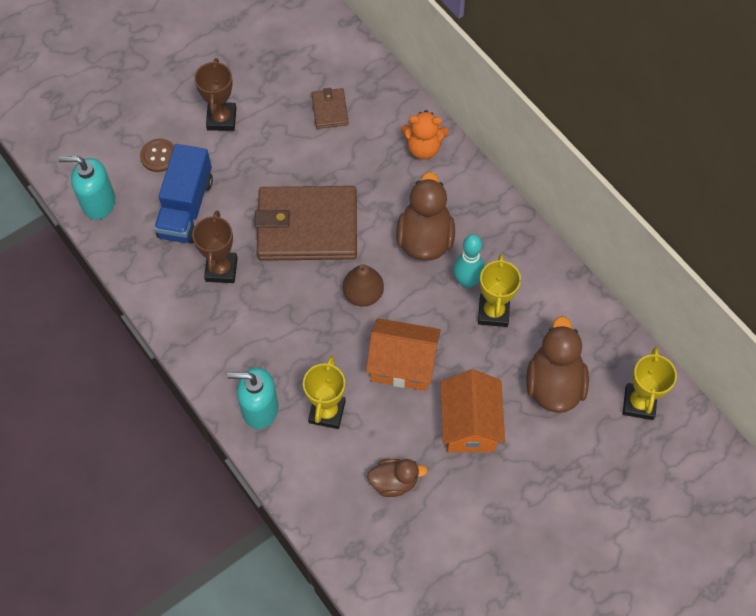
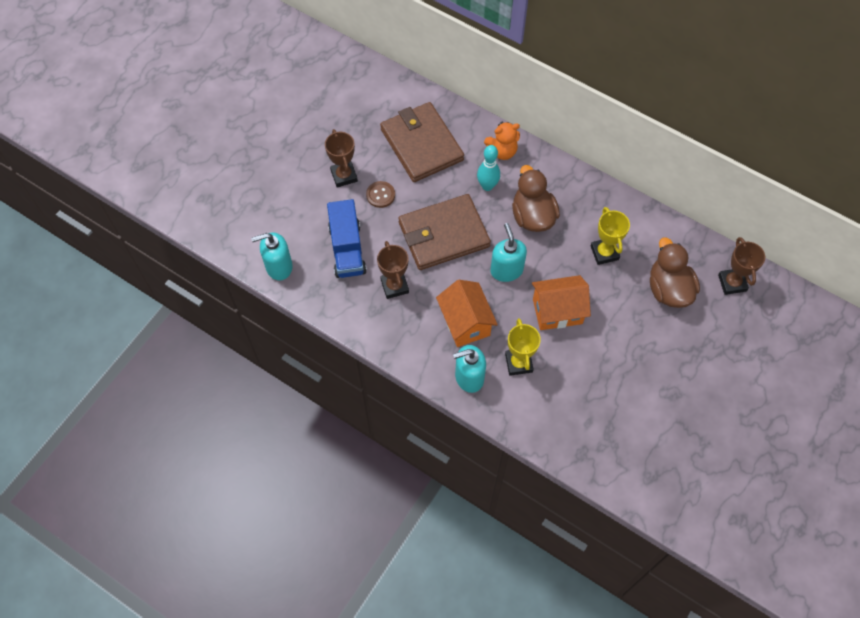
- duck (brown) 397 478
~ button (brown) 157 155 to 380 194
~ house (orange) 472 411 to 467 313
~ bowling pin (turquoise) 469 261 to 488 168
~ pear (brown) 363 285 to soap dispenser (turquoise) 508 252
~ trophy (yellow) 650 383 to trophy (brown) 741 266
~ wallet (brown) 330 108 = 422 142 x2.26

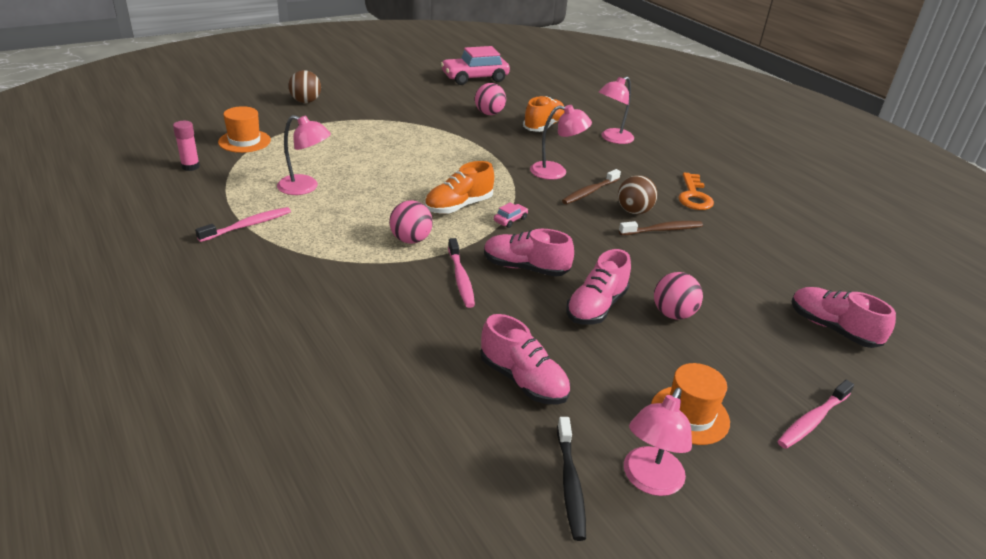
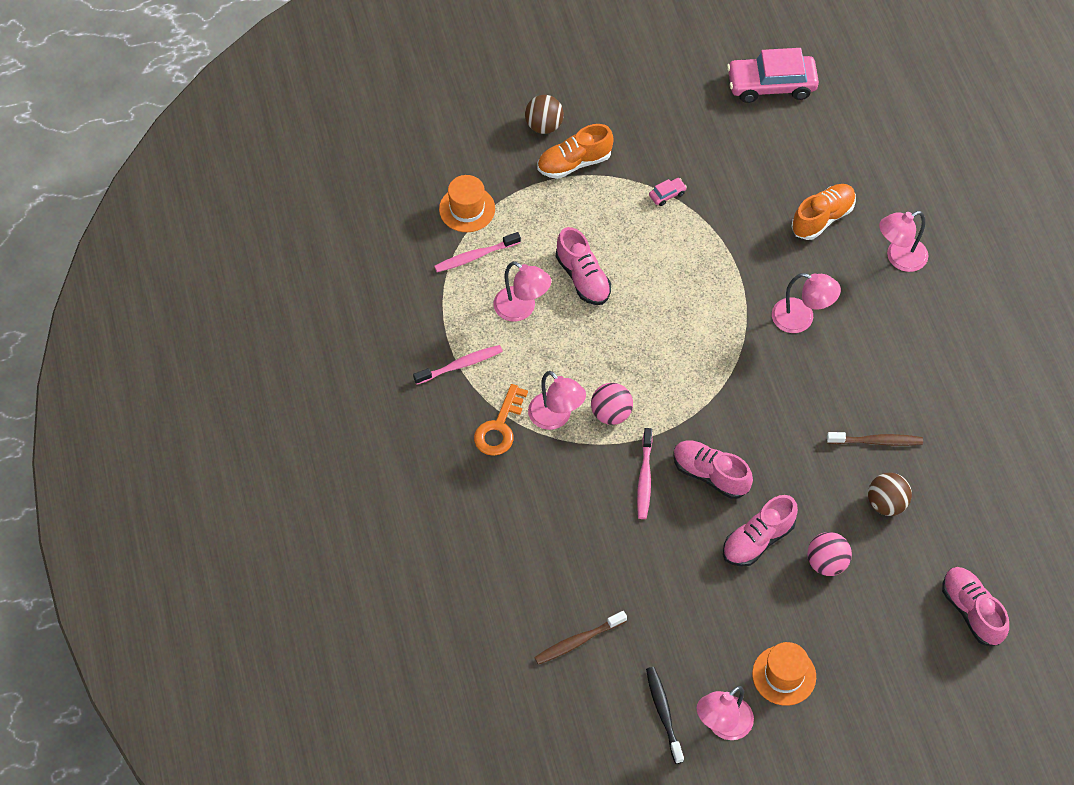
- glue stick (pink) 186 146
- ball (pink) 490 99
+ lamp (pink) 557 400
~ shoe (orange) 459 187 to 575 151
~ shoe (pink) 525 359 to 583 266
~ car (pink) 511 215 to 668 192
~ toothbrush (brown) 591 186 to 580 638
~ ball (brown) 637 194 to 890 494
~ key (orange) 696 191 to 501 420
~ toothbrush (pink) 816 414 to 477 252
~ toothbrush (black) 571 479 = 665 715 150 degrees clockwise

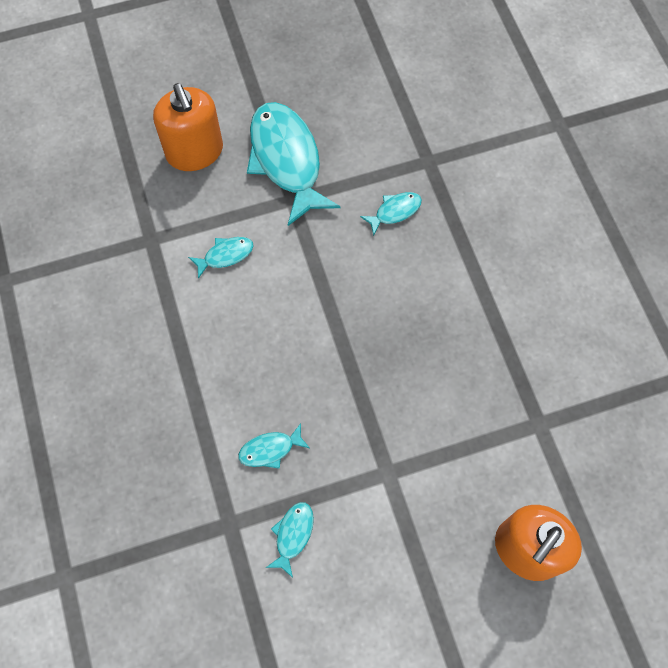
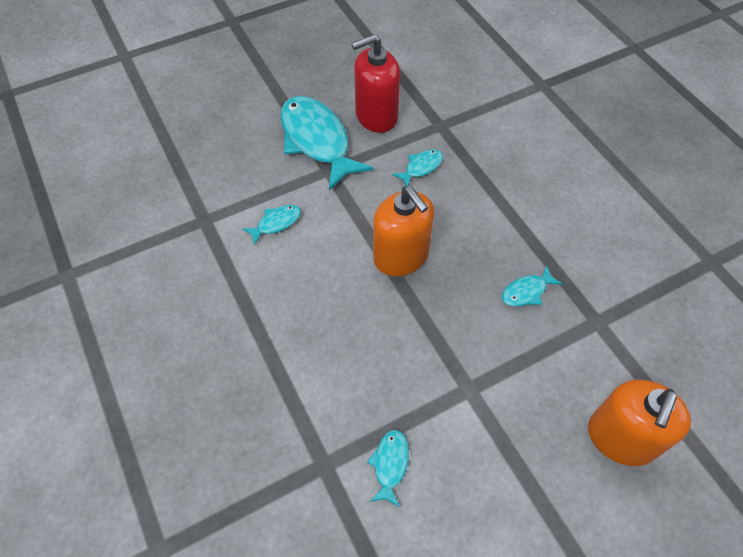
+ soap dispenser (red) 375 83
~ soap dispenser (orange) 188 127 to 403 231
~ fish (turquoise) 274 446 to 532 286

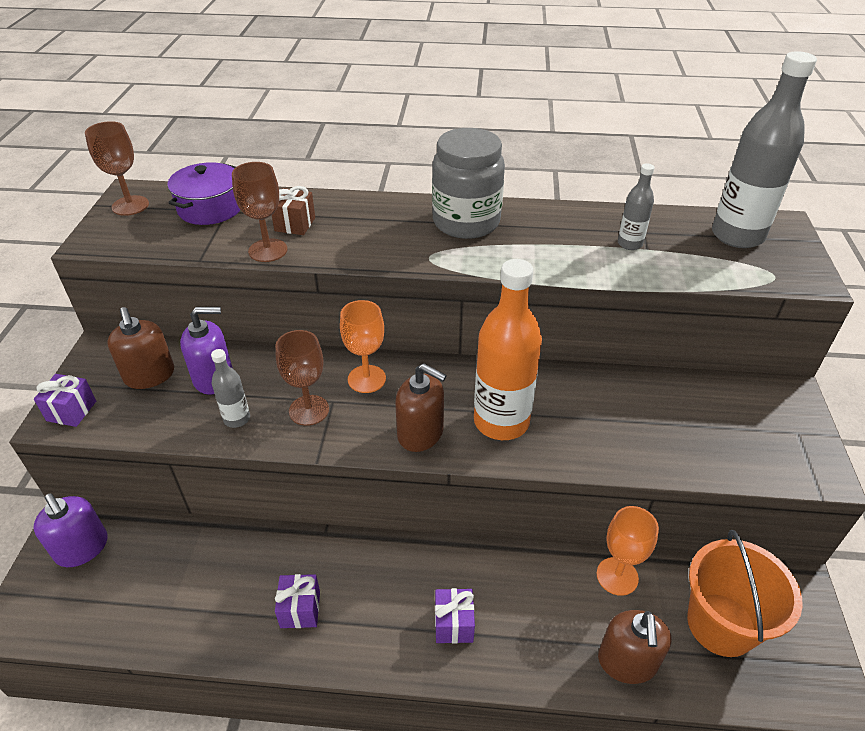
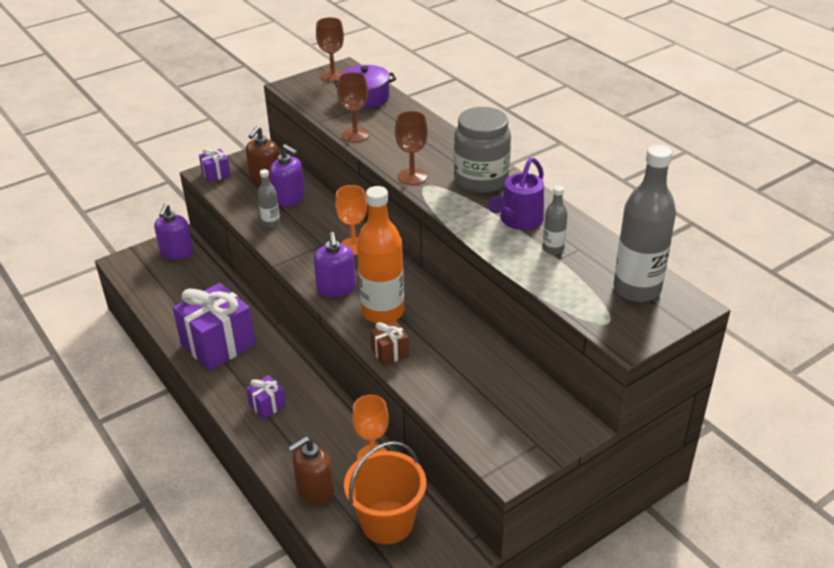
+ watering can (purple) 516 193
~ gift (brown) 293 210 to 389 343
~ goblet (brown) 302 378 to 411 148
~ soap dispenser (brown) 421 408 to soap dispenser (purple) 335 264
~ gift (purple) 297 601 = 214 327 x2.16

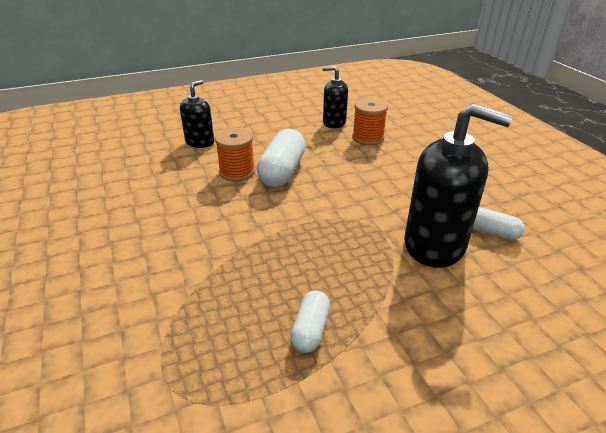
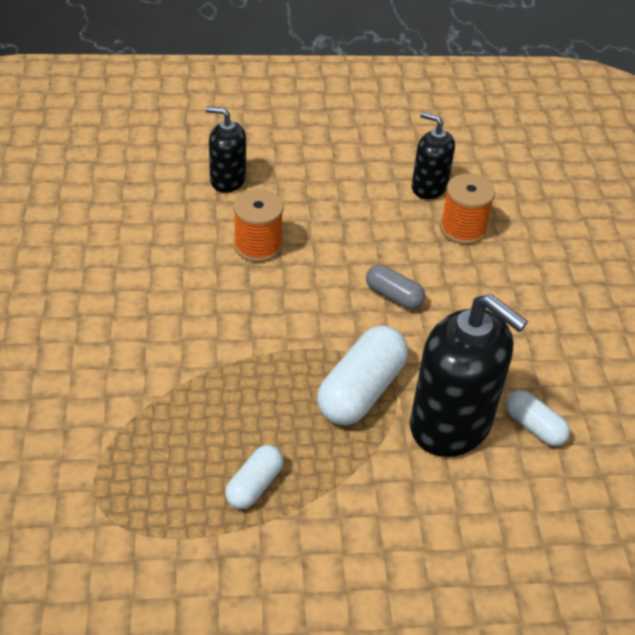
+ capsule (grey) 395 287
~ capsule (white) 281 158 to 362 375
~ soap dispenser (black) 197 114 = 226 150 120 degrees counterclockwise

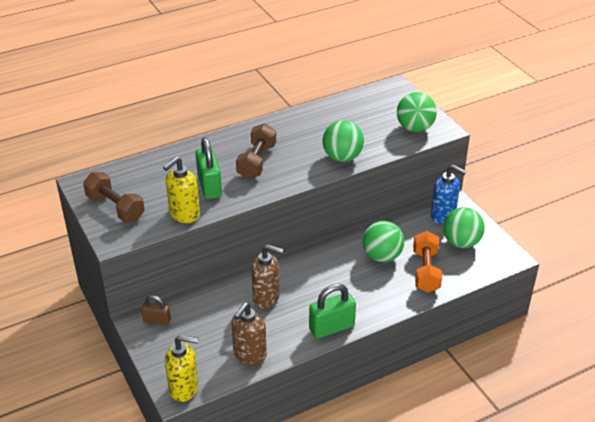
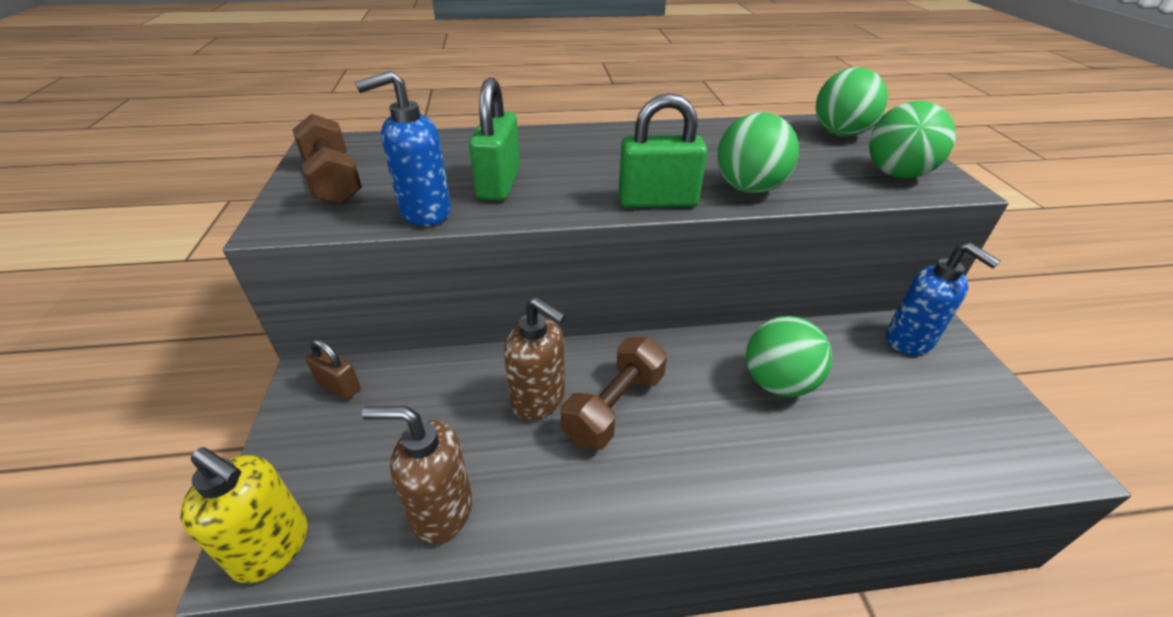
- dumbbell (orange) 427 261
~ dumbbell (brown) 256 151 to 614 393
~ padlock (green) 332 311 to 663 150
~ ball (green) 464 227 to 851 102
~ soap dispenser (yellow) 181 190 to soap dispenser (blue) 403 148
~ soap dispenser (brown) 249 333 = 417 475 45 degrees clockwise

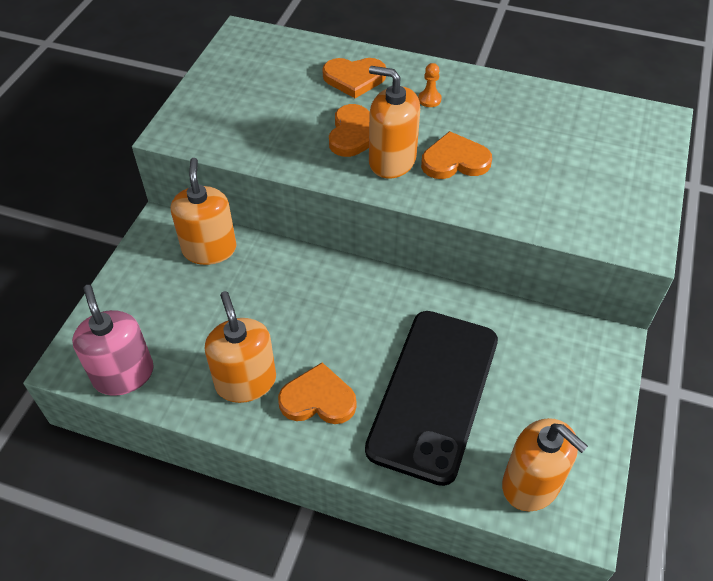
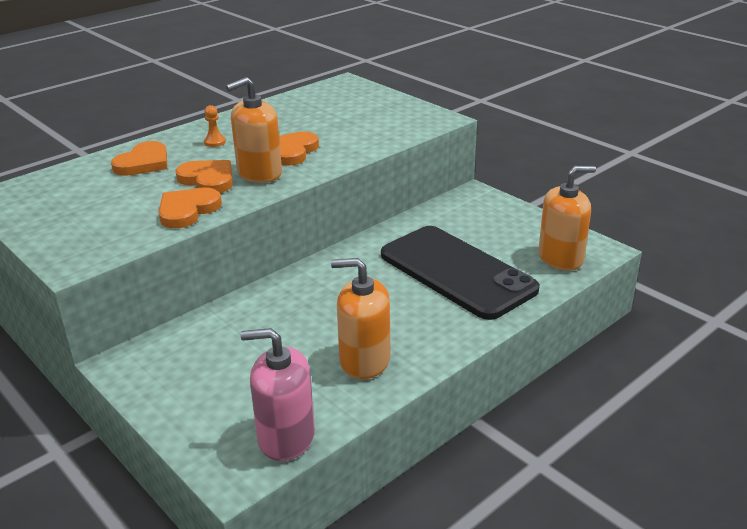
- soap dispenser (orange) 203 211
~ heart (orange) 317 393 to 190 208

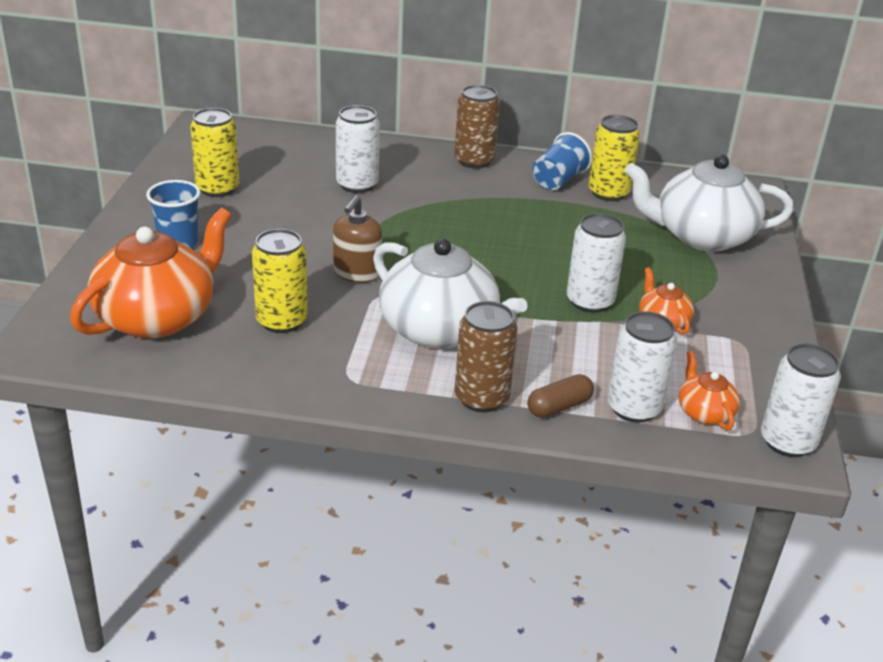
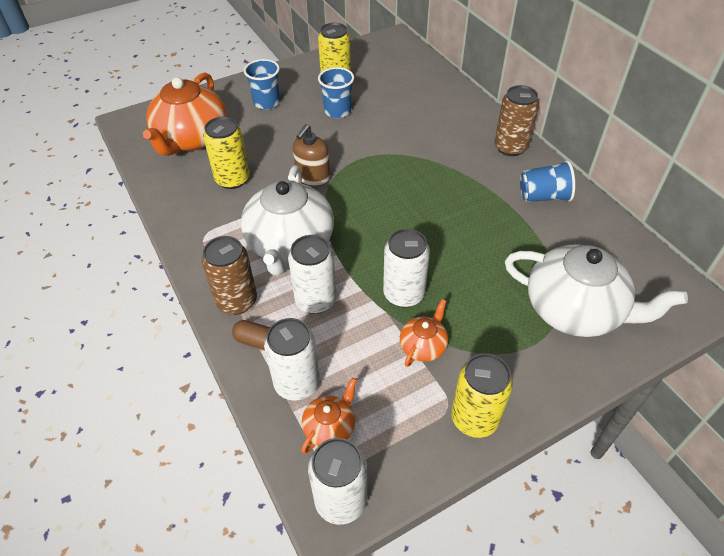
+ cup (blue) 336 92
~ can (white) 358 149 to 312 274
~ can (yellow) 614 158 to 482 395
~ teapot (orange) 150 273 = 185 114 105 degrees clockwise
~ soap dispenser (brown) 357 239 = 311 155 45 degrees counterclockwise
~ teapot (white) 709 203 = 596 290 150 degrees clockwise

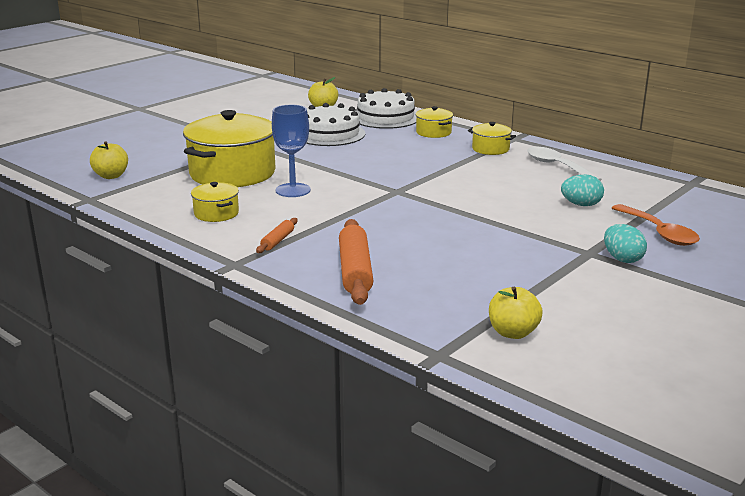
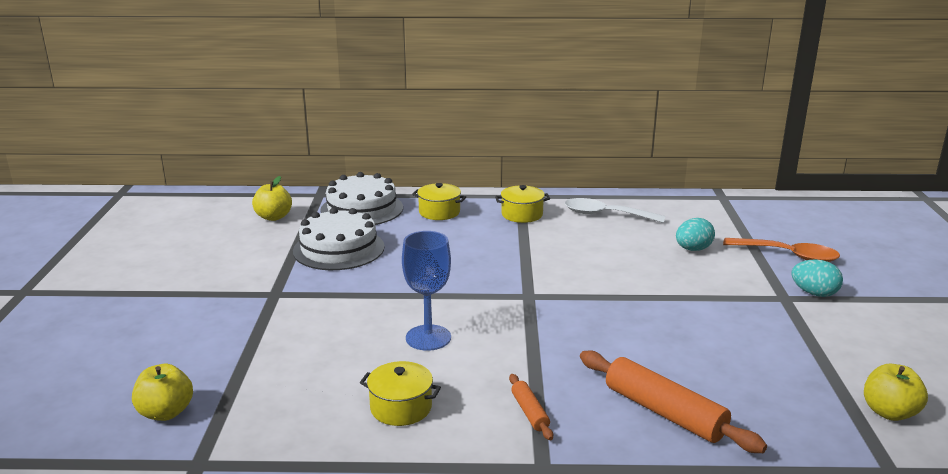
- pot (yellow) 229 148

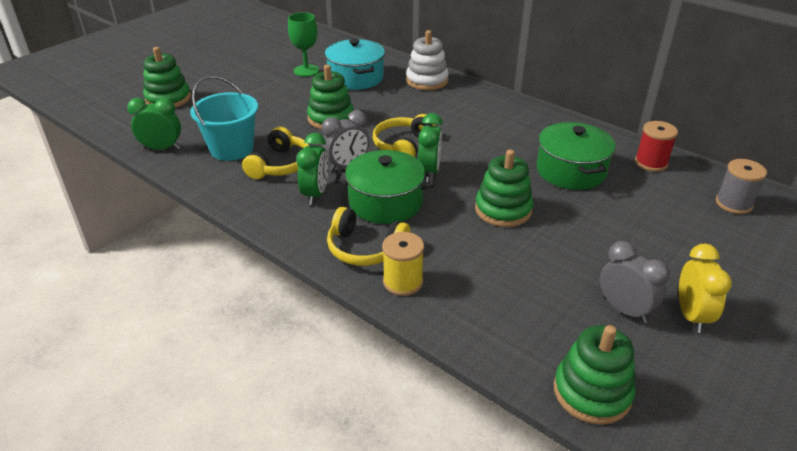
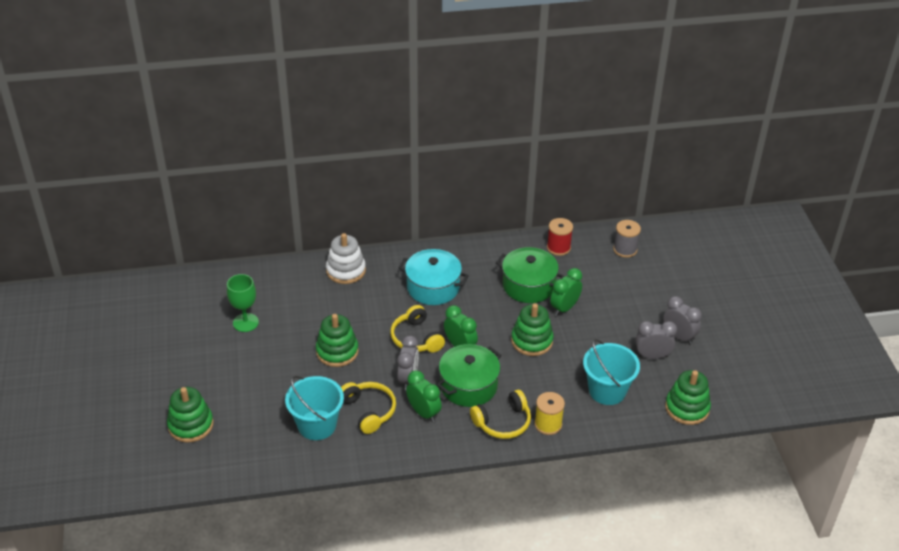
+ bucket (turquoise) 611 372
~ clock (green) 154 124 to 566 292
~ pot (turquoise) 355 64 to 433 277
~ clock (yellow) 705 288 to clock (grey) 682 320

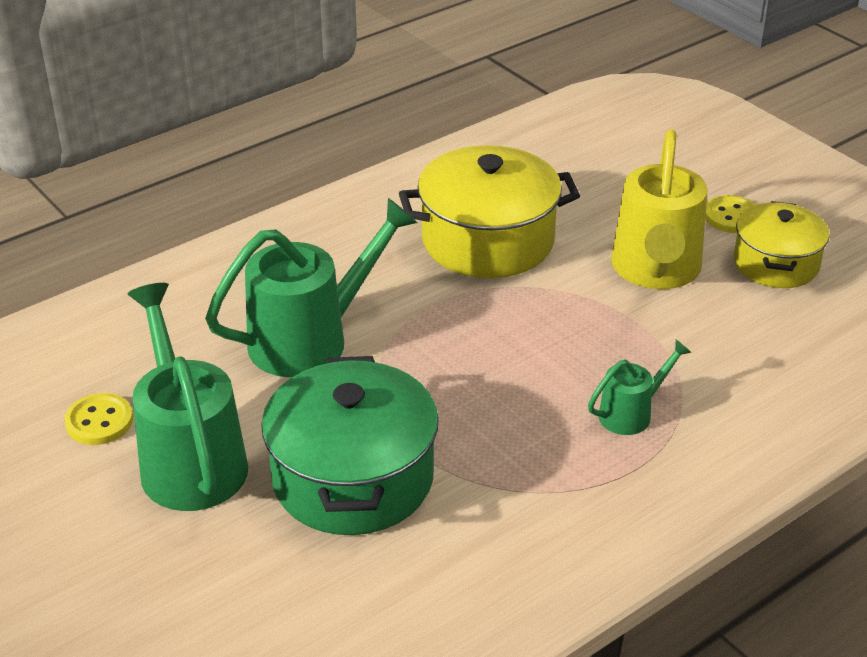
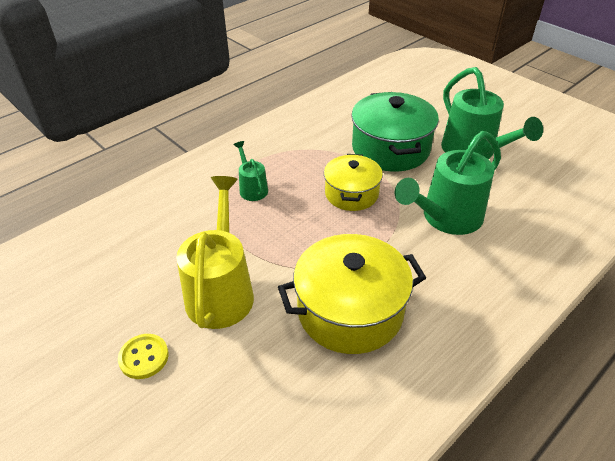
- button (yellow) 99 419
~ pot (yellow) 781 244 to 353 182
~ watering can (green) 640 387 = 251 171 105 degrees clockwise

